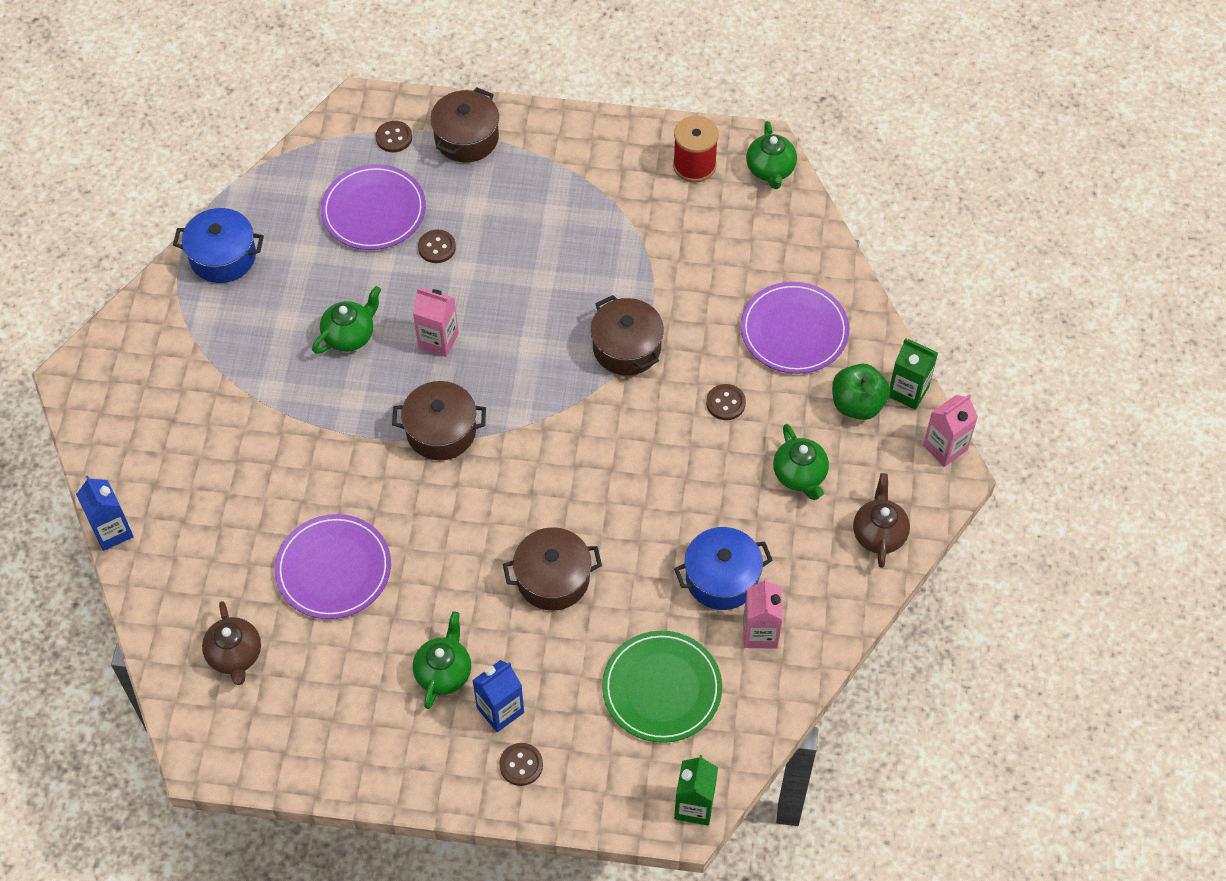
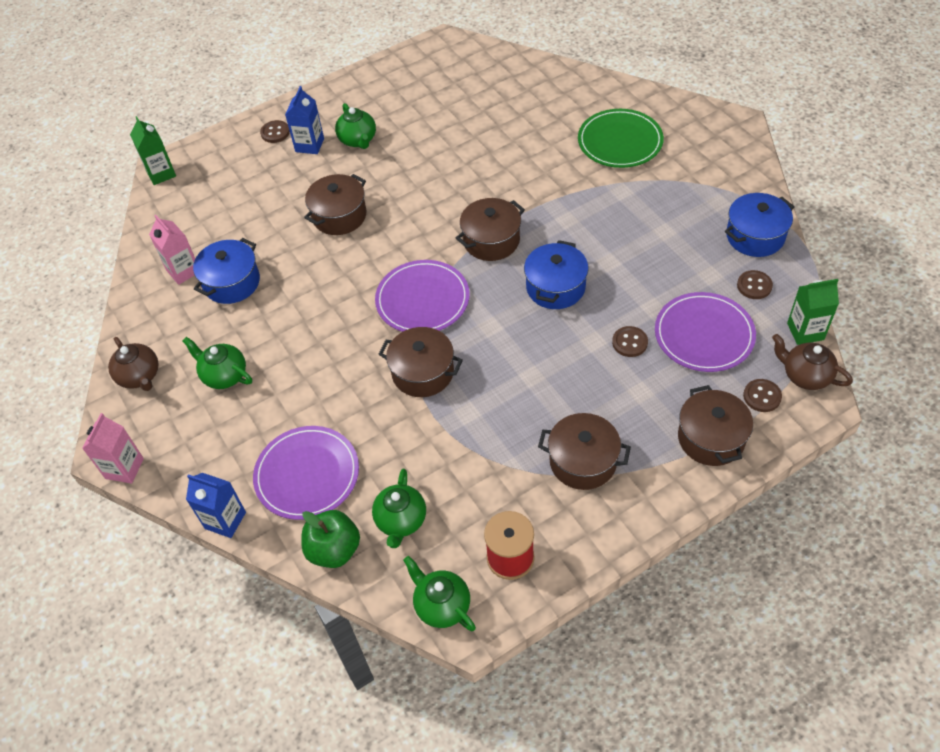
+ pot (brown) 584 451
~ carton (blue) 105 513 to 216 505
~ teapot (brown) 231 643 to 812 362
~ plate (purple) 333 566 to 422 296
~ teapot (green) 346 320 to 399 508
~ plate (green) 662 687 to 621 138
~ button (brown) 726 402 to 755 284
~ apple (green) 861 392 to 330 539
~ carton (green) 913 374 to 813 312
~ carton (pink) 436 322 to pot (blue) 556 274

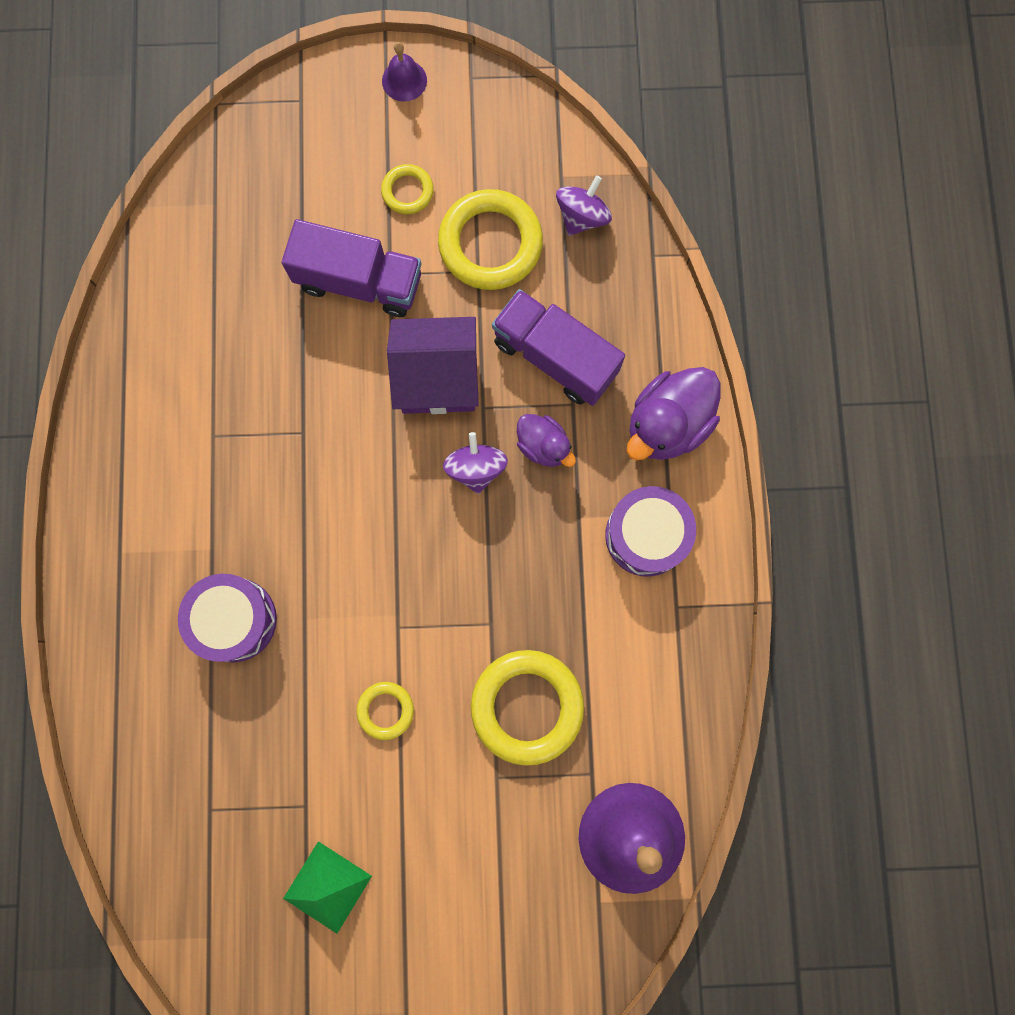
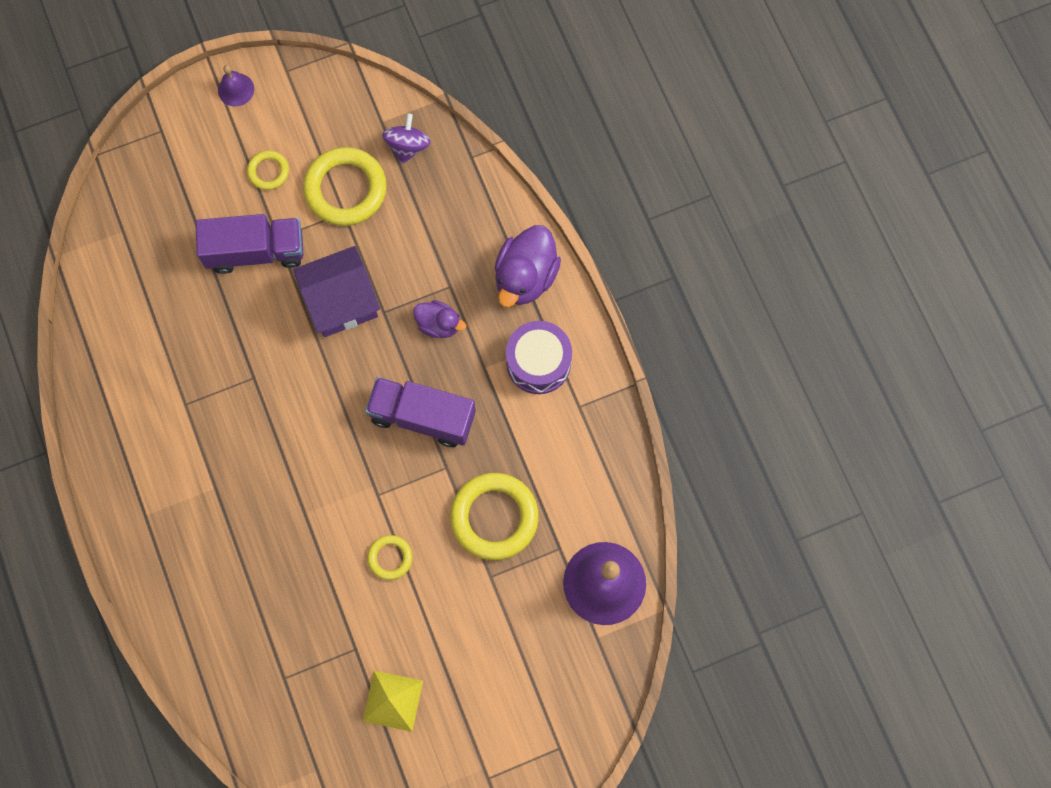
- drum (purple) 227 618
- spinning top (purple) 475 463
~ truck (purple) 558 347 to 420 412
~ pyramid (green) 327 887 to pyramid (yellow) 393 701

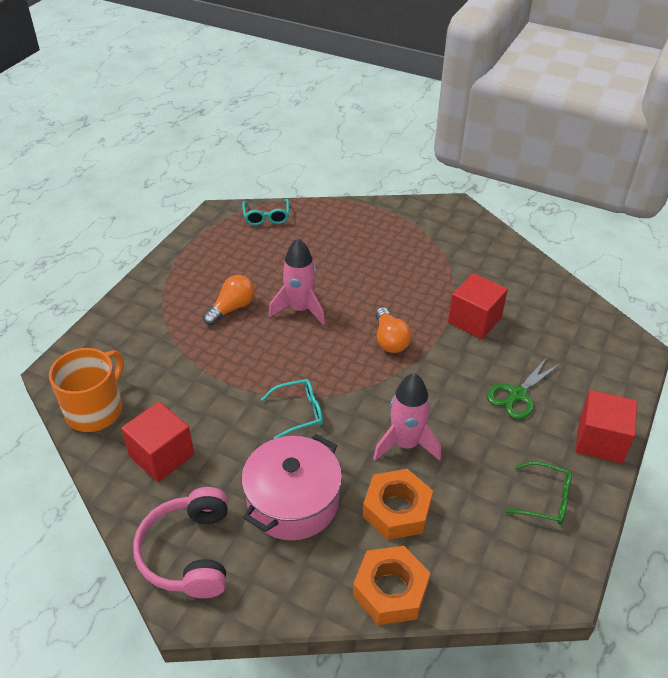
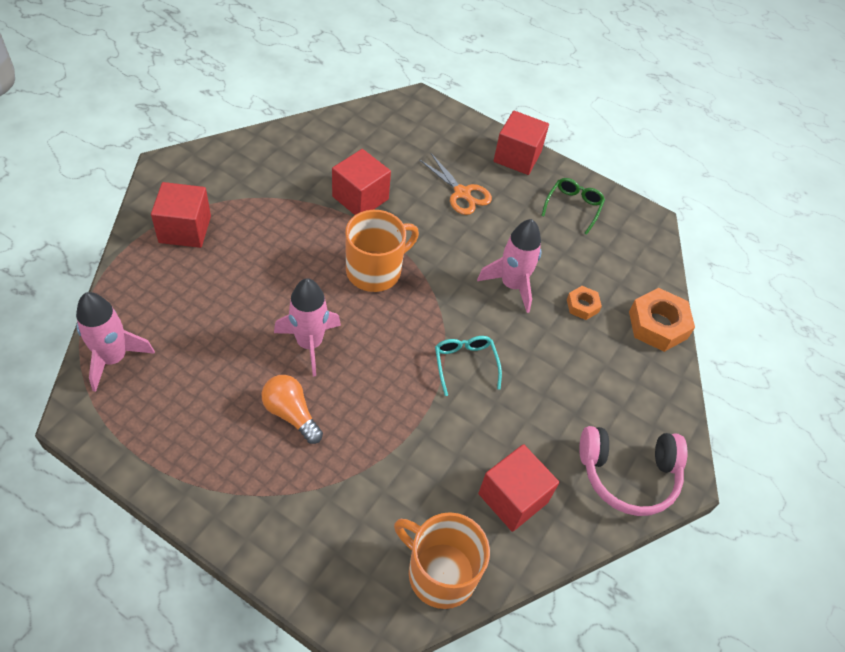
- pot (pink) 291 487
+ cube (red) 181 215
~ glasses (turquoise) 265 212 to rocket (pink) 115 342
~ light bulb (orange) 393 330 to mug (orange) 382 251
~ scissors (green) 523 387 to scissors (orange) 455 184
~ nut (orange) 398 504 = 584 303 x0.55

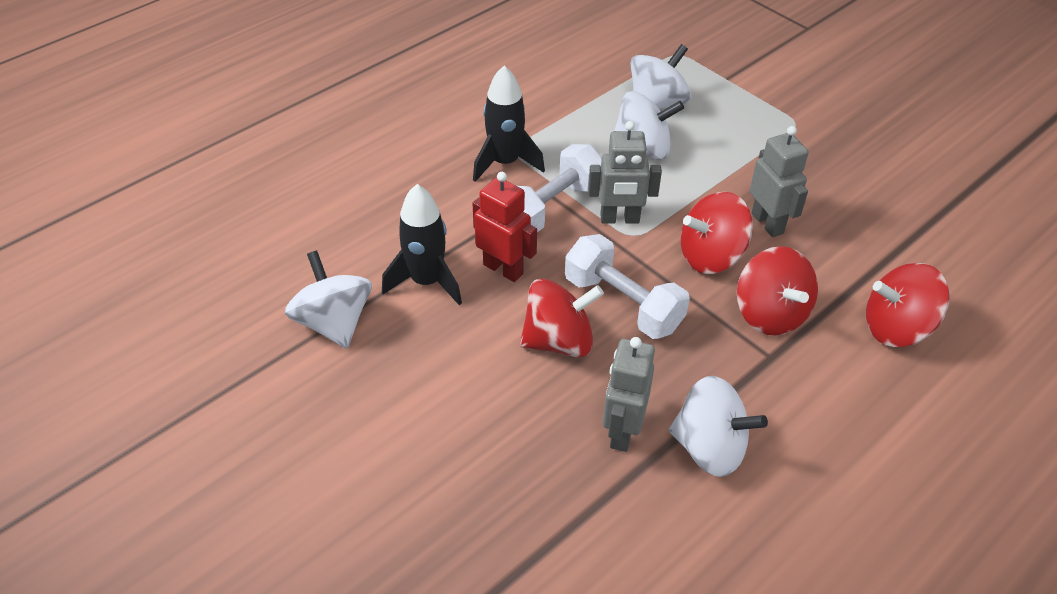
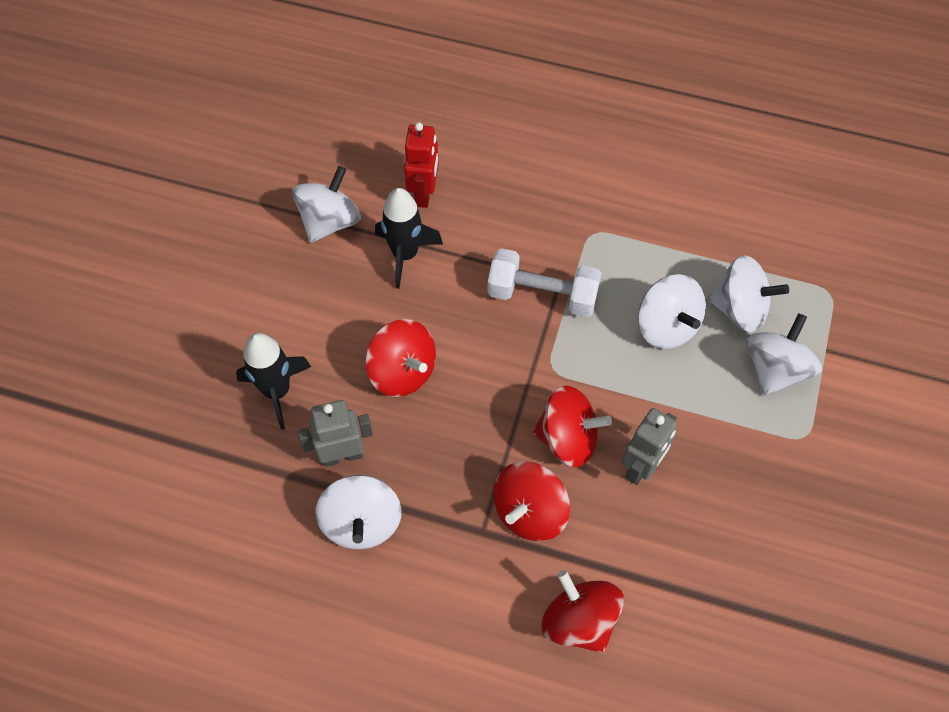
- dumbbell (white) 627 286
- robot (grey) 625 172
+ spinning top (white) 784 354
~ robot (red) 504 227 to 421 165
~ rocket (black) 509 123 to 273 381
~ spinning top (red) 717 233 = 572 426 150 degrees clockwise

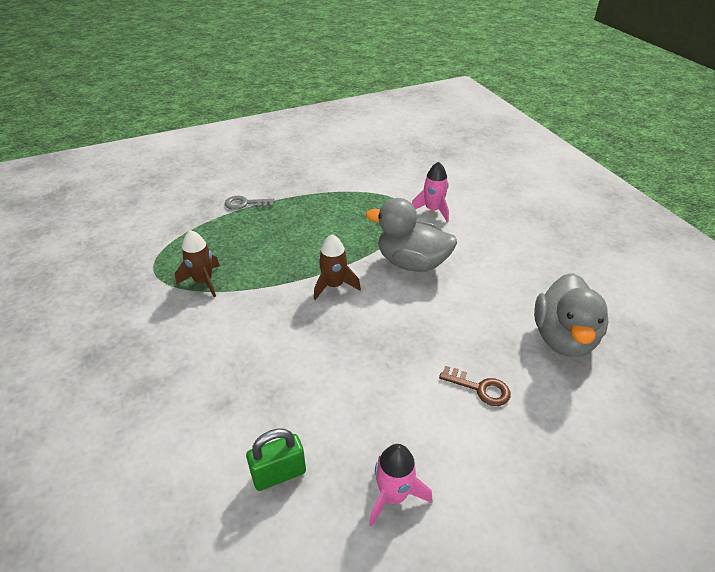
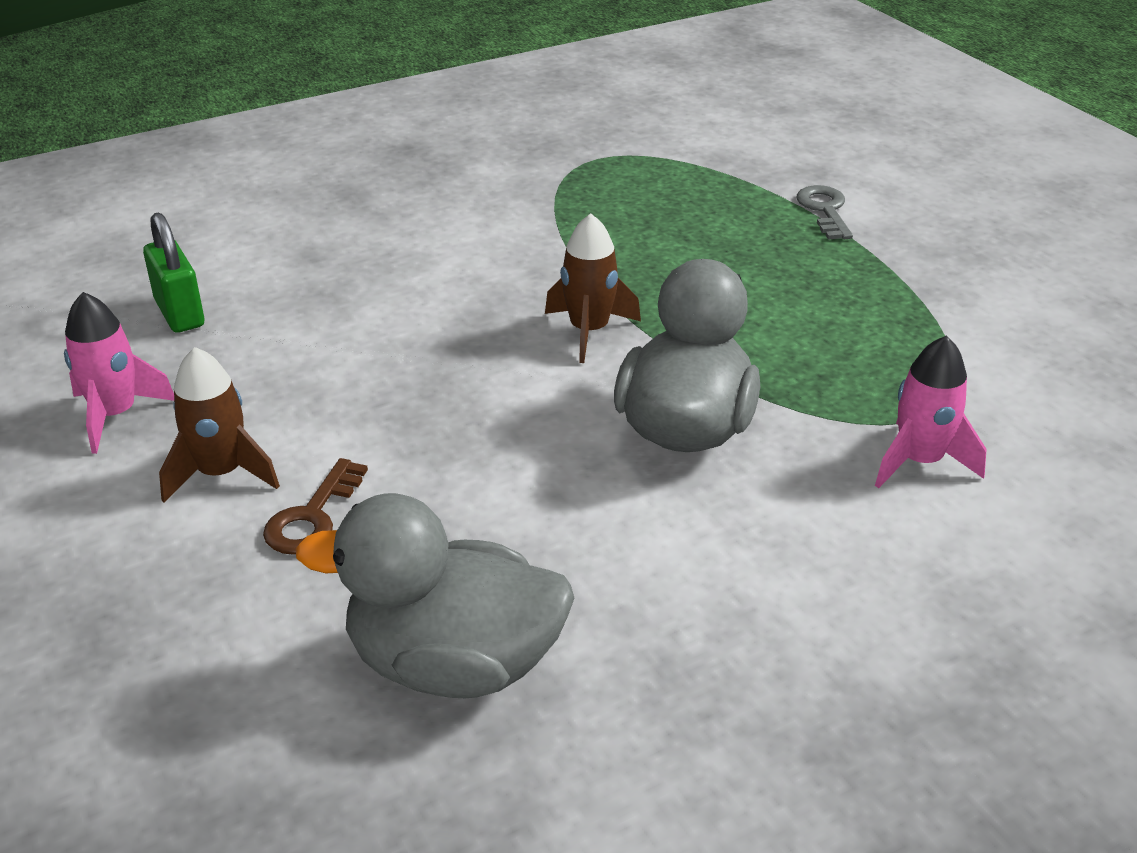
~ rocket (brown) 197 263 to 219 425

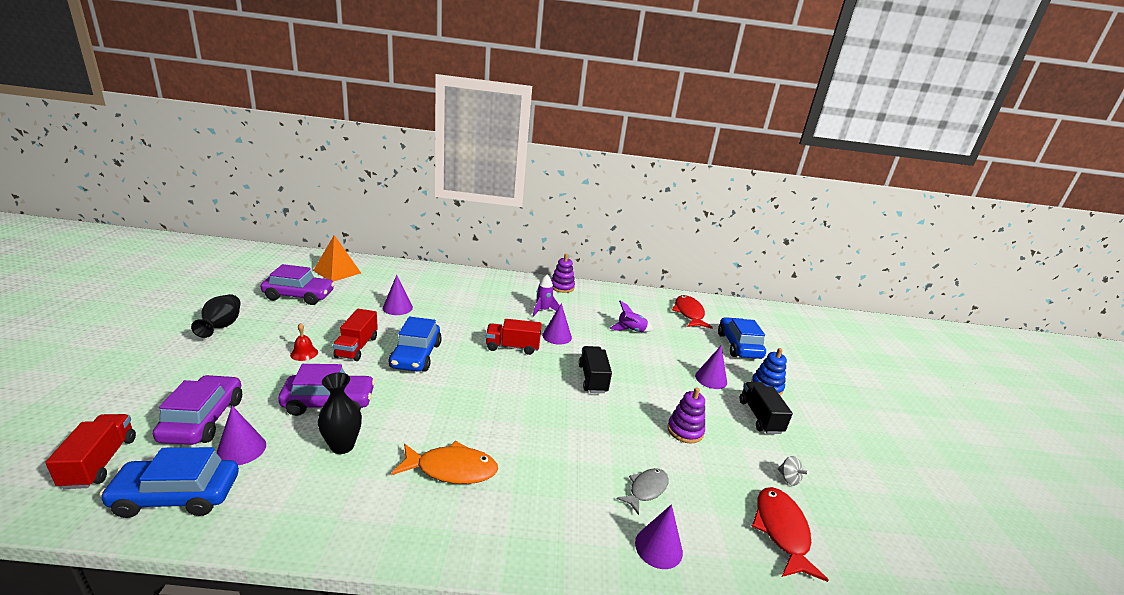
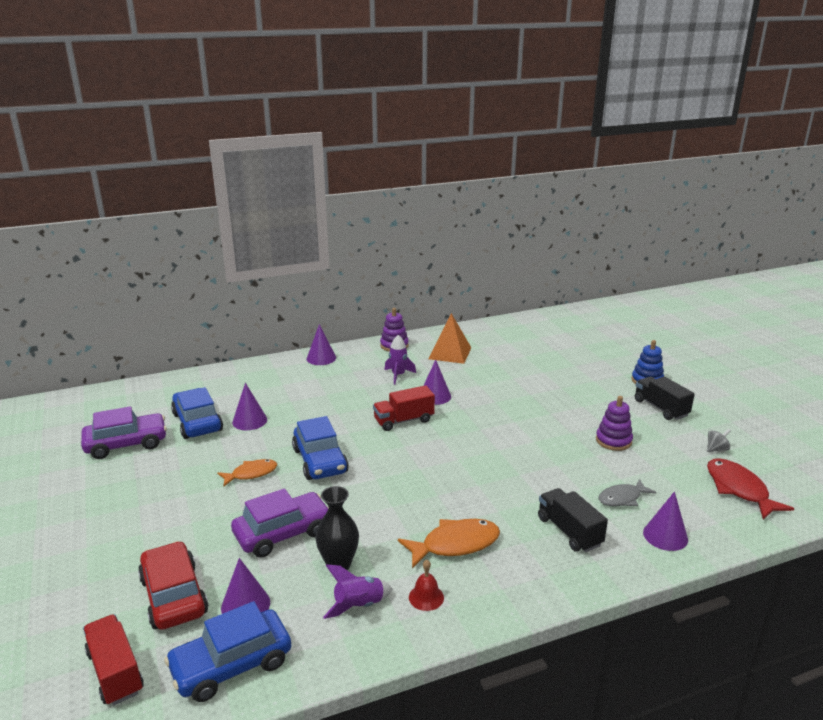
- vase (black) 216 316
- fish (red) 692 312
~ bell (red) 304 342 to 426 585
~ pyramid (orange) 337 258 to 449 338
~ truck (black) 595 369 to 573 520
~ rocket (purple) 631 316 to 357 591
~ cone (purple) 711 367 to 321 344
~ car (blue) 742 338 to 197 413
~ truck (red) 355 335 to fish (orange) 247 472
~ car (purple) 197 410 to car (red) 173 585
~ fish (grey) 643 491 = 627 492 135 degrees counterclockwise
~ spinning top (grey) 793 471 = 719 440 60 degrees counterclockwise

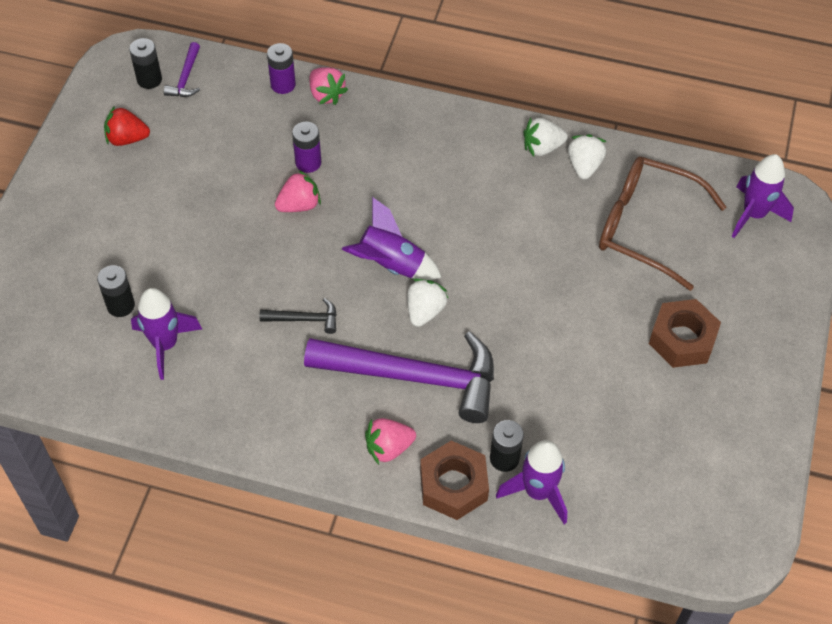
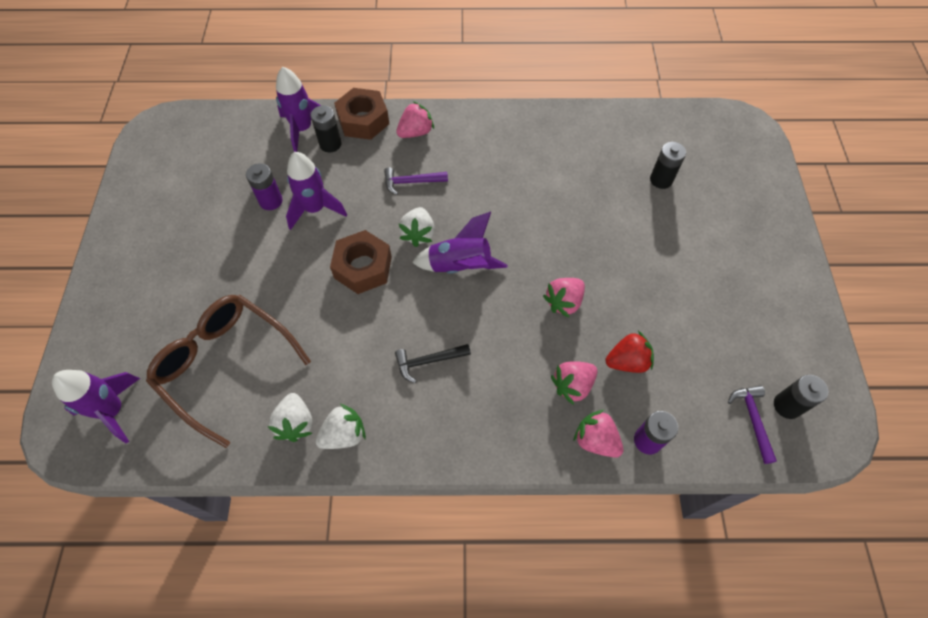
+ strawberry (pink) 574 383
~ strawberry (red) 127 126 to 629 352
~ rocket (purple) 166 334 to 316 191
~ hammer (black) 298 316 to 433 363
~ battery (purple) 306 147 to 264 186
~ nut (brown) 685 333 to 361 262
~ glasses (brown) 662 223 = 228 371 150 degrees counterclockwise
~ hammer (purple) 399 377 = 416 181 x0.42

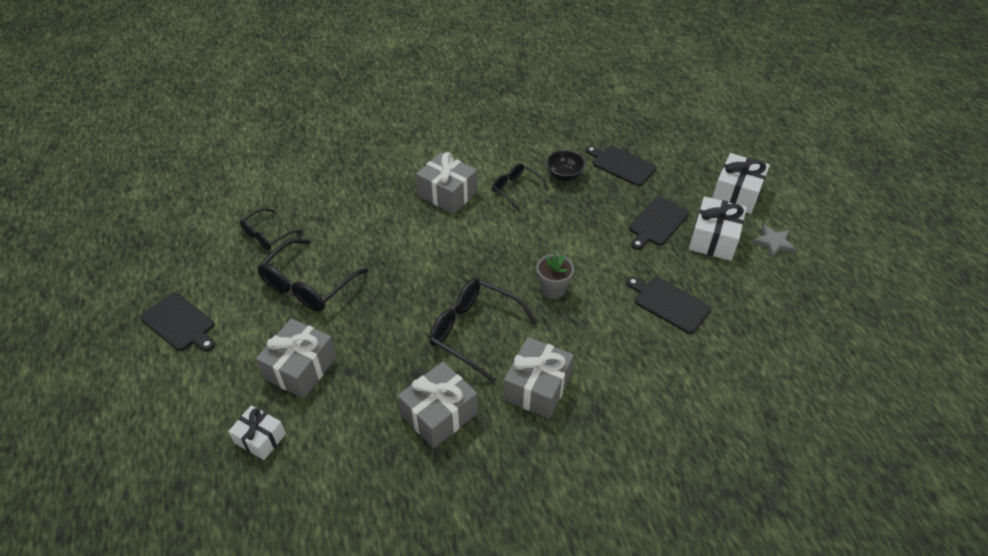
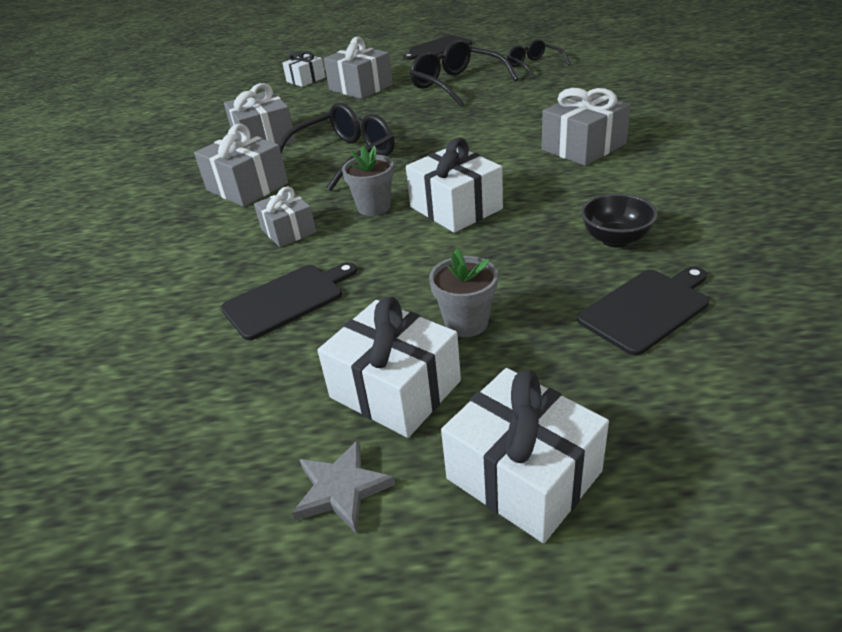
- glasses (black) 520 187
+ gift (grey) 285 217
+ gift (white) 454 185
~ cutting board (black) 659 223 to flower pot (grey) 463 293

